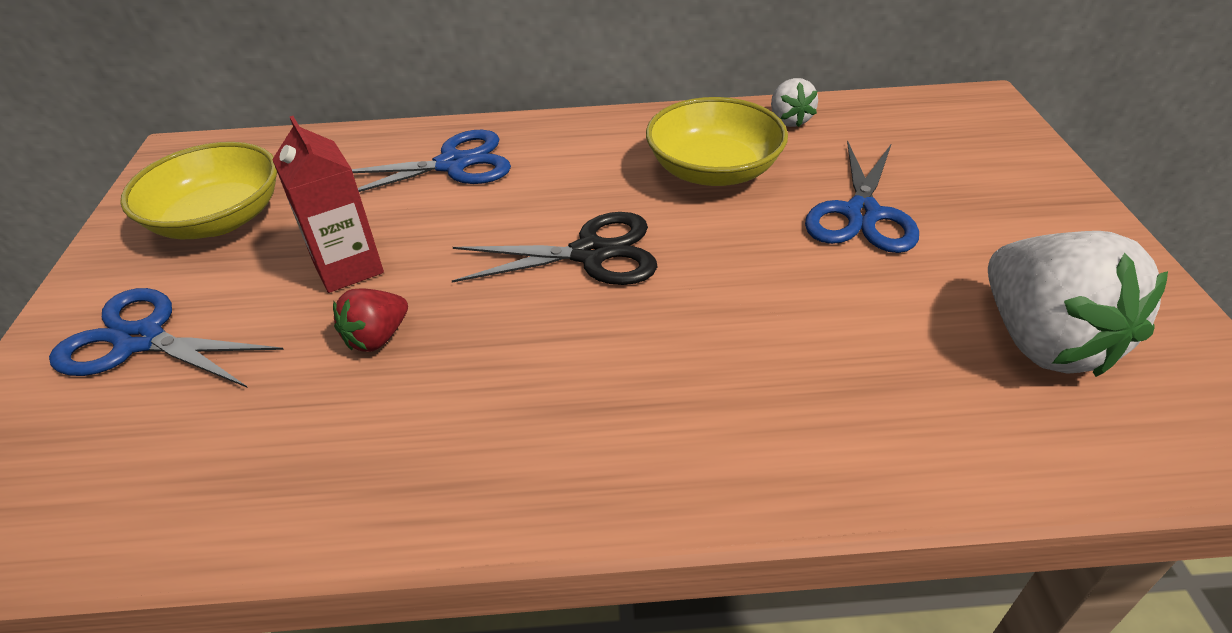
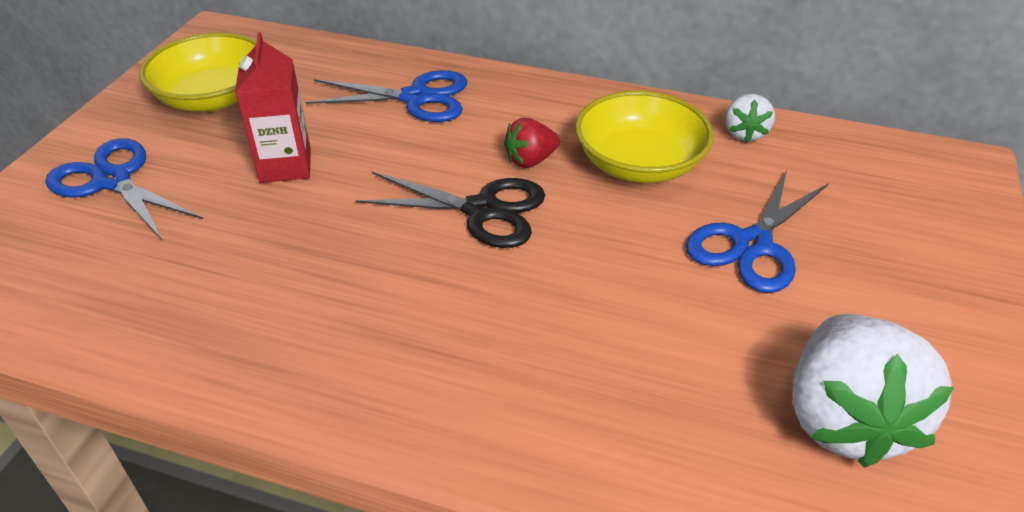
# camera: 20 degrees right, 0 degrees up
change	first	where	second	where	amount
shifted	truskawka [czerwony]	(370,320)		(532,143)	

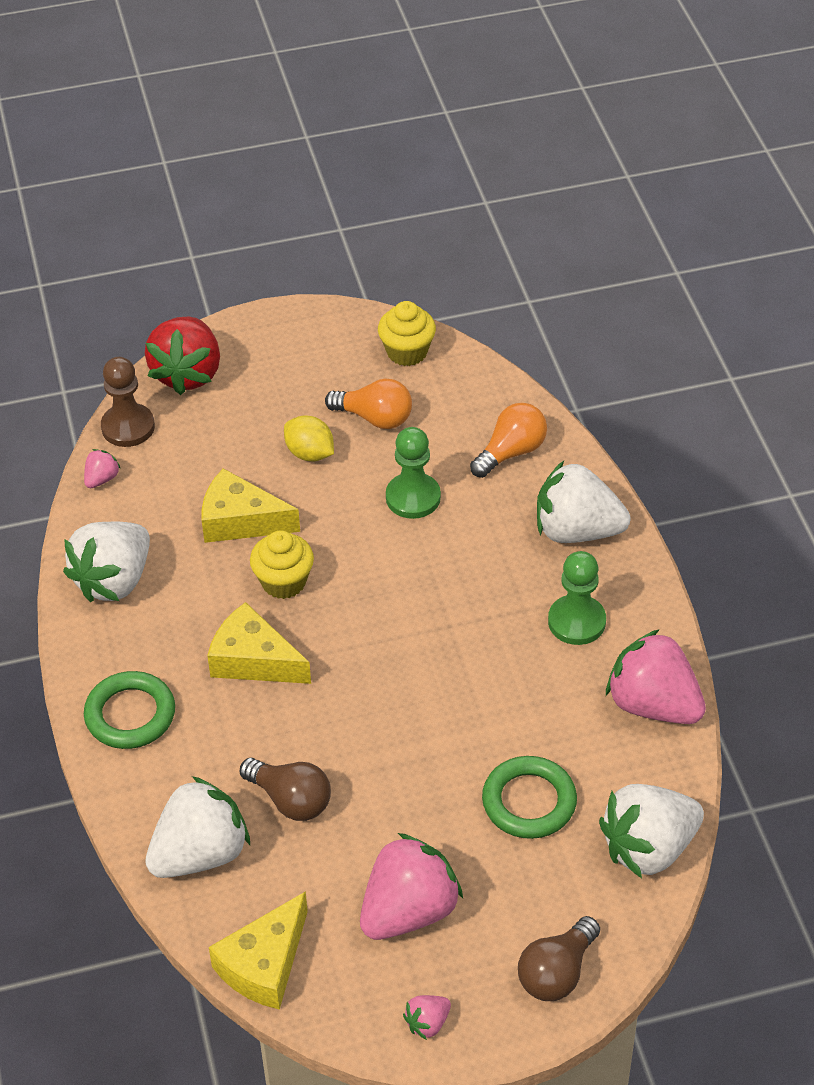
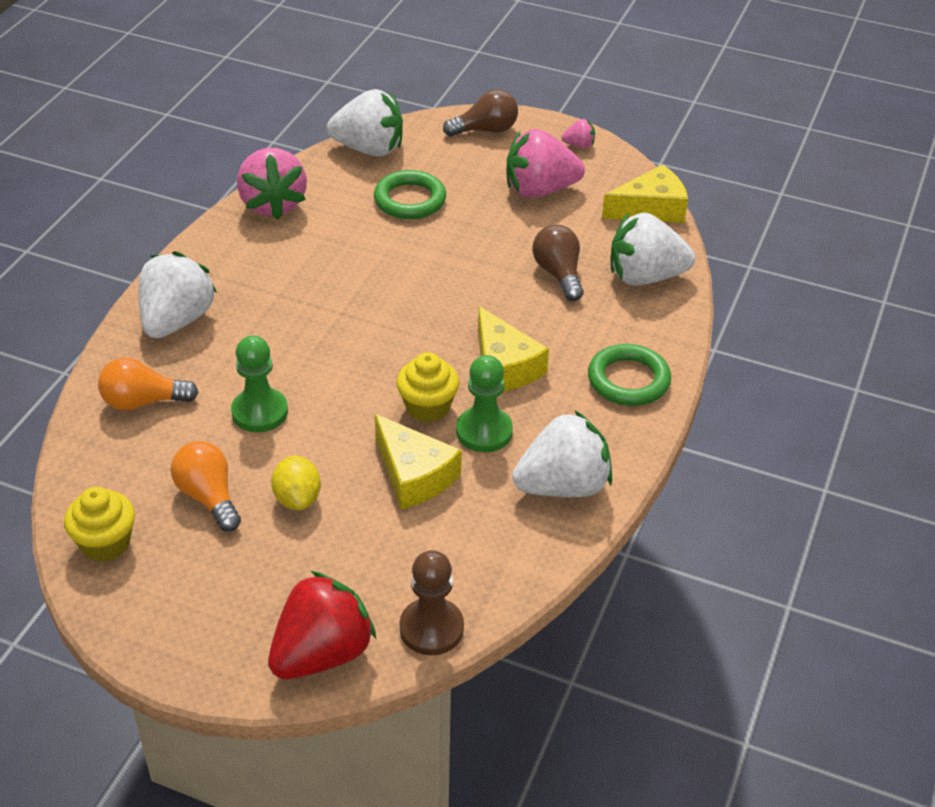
# camera: 145 degrees left, 5 degrees down
change	first	where	second	where	amount
gone	truskawka [różowy]	(102,468)			
rotated	truskawka [biały]	(584,502)		(178,294)	120 degrees counterclockwise
shifted	pionek [zielony]	(577,598)		(484,403)	

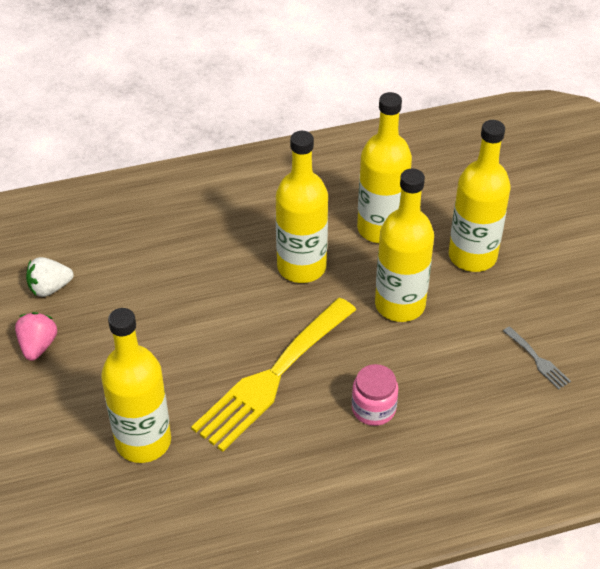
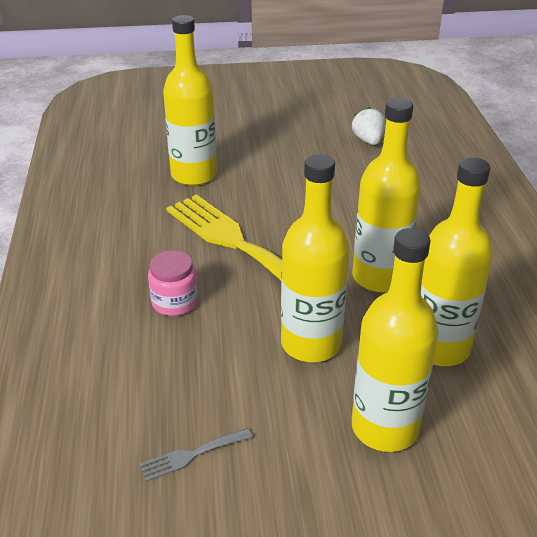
# camera: 100 degrees right, 10 degrees down
change	first	where	second	where	amount
gone	truskawka [różowy]	(36,336)			

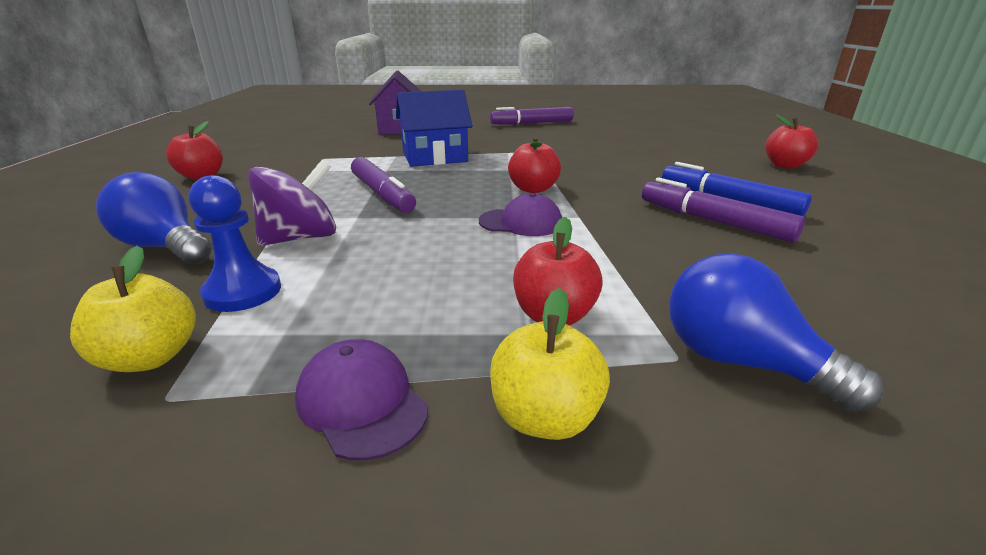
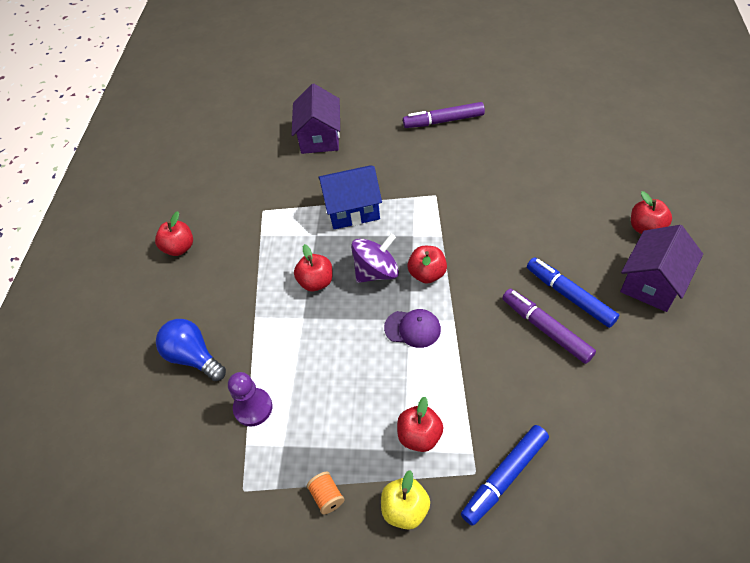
# camera: 10 degrees right, 25 degrees up
change	first	where	second	where	amount
gone	jabłko [żółty]	(133,309)			
repainted	pionek [niebieski]	(234,243)	pionek [fioletowy]	(250,399)	
shifted	bączek [fioletowy]	(292,203)		(375,258)	
swapped	czapka [fioletowy]	(361,400)	szpulka [pomarańczowy]	(326,493)	
swapped	flamaster [fioletowy]	(383,185)	jabłko [czerwony]	(313,267)	
swapped	żarówka [niebieski]	(776,332)	flamaster [niebieski]	(505,475)	
new			domek [fioletowy]	(661,268)	

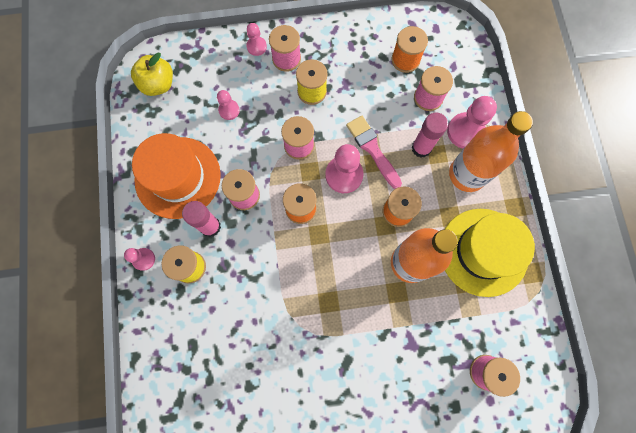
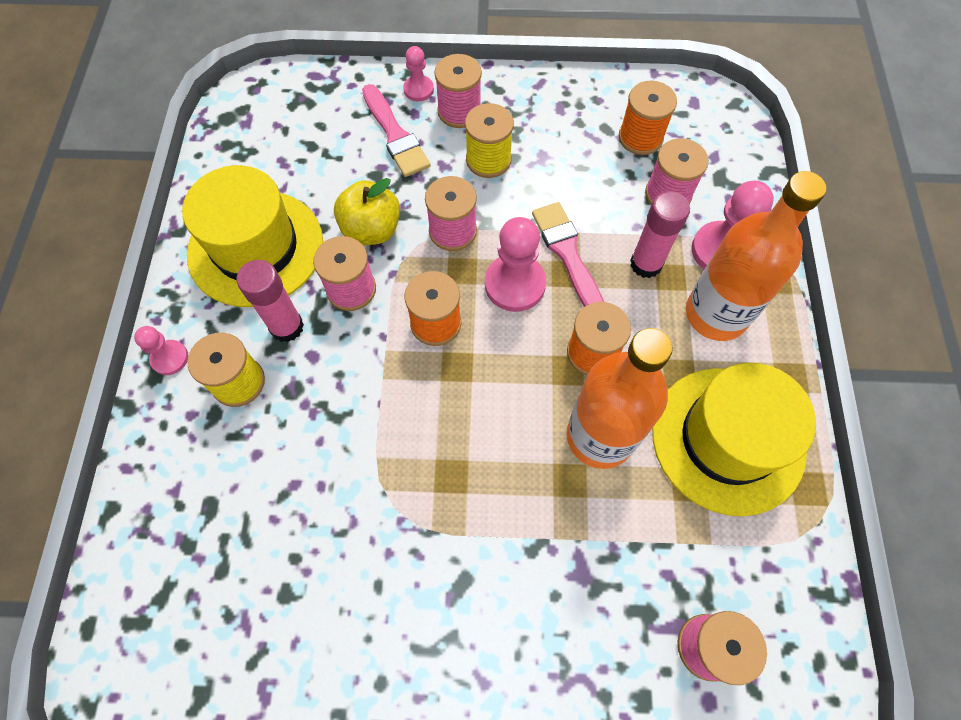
# camera: 10 degrees right, 10 degrees down
change	first	where	second	where	amount
shifted	jabłko [żółty]	(152,74)		(367,211)	
repainted	kapelusz [pomarańczowy]	(176,176)	kapelusz [żółty]	(252,236)	
gone	pionek [różowy]	(228,105)			
new			pędzel [różowy]	(396,130)	

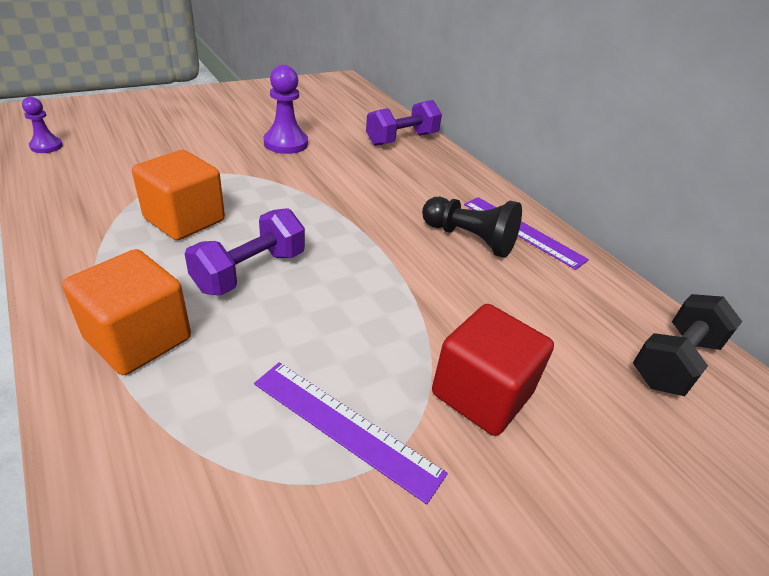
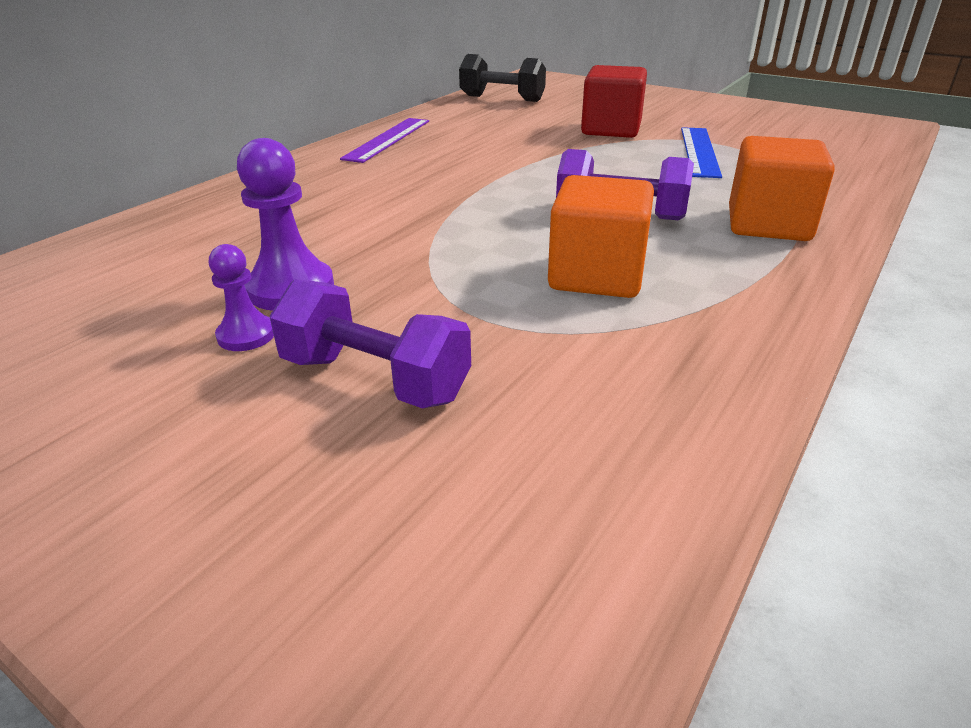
# camera: 110 degrees left, 5 degrees down
change	first	where	second	where	amount
shifted	pionek [fioletowy]	(42,125)		(241,297)	
repainted	linijka [fioletowy]	(351,433)	linijka [niebieski]	(701,152)	
shifted	hantel [fioletowy]	(404,123)		(370,344)	
gone	pionek [czarny]	(472,227)			

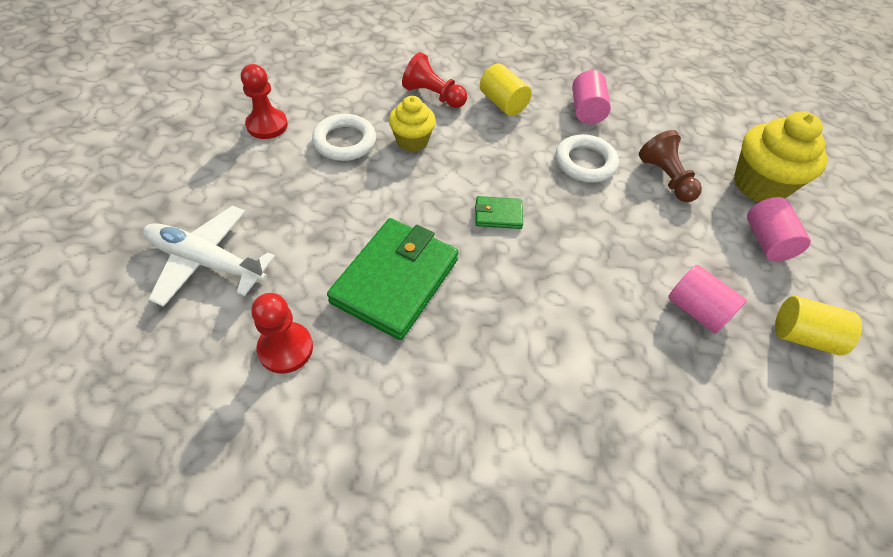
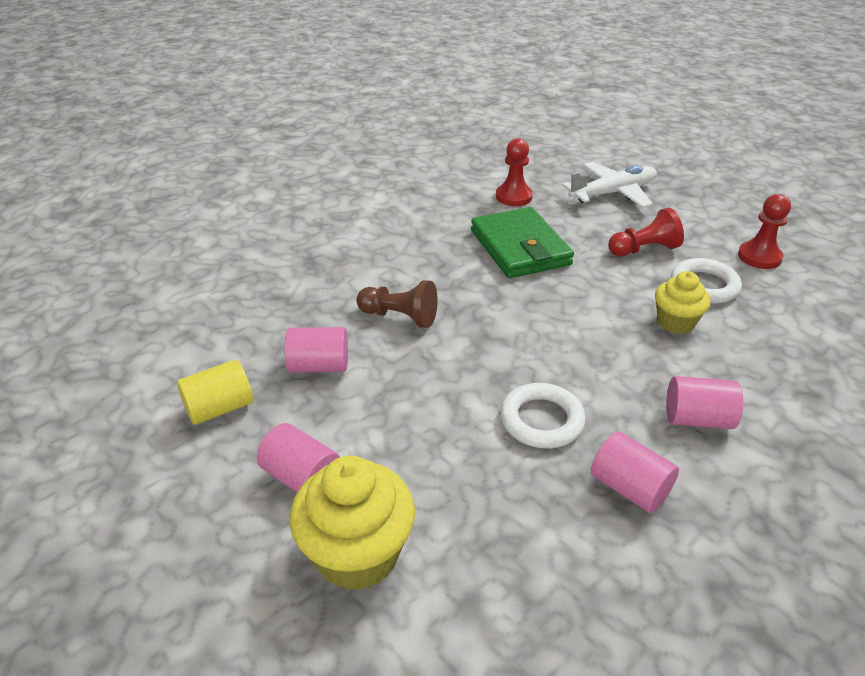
# camera: 135 degrees right, 15 degrees down
change	first	where	second	where	amount
shifted	pionek [czerwony]	(434,80)		(646,232)	
gone	portfel [zielony]	(499,212)			
repainted	walec [żółty]	(506,89)	walec [różowy]	(704,402)	
shifted	pionek [brązowy]	(670,166)		(397,304)	

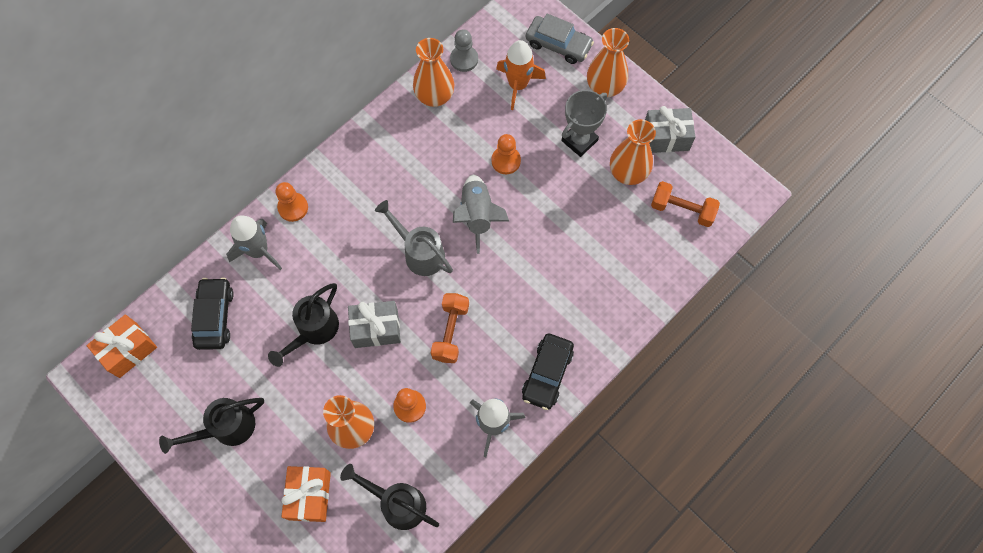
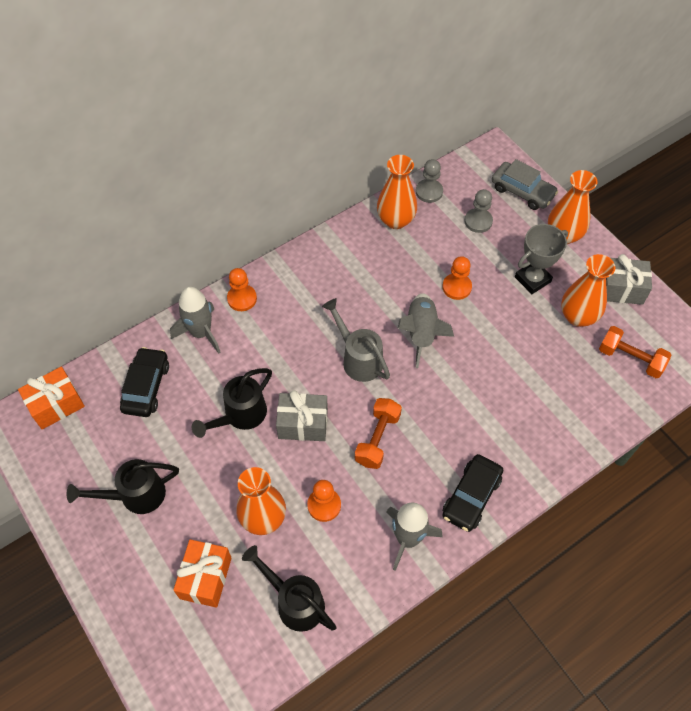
# camera: 10 degrees right, 10 degrees down
change	first	where	second	where	amount
swapped	rakieta [pomarańczowy]	(521,75)	pionek [szary]	(478,211)	

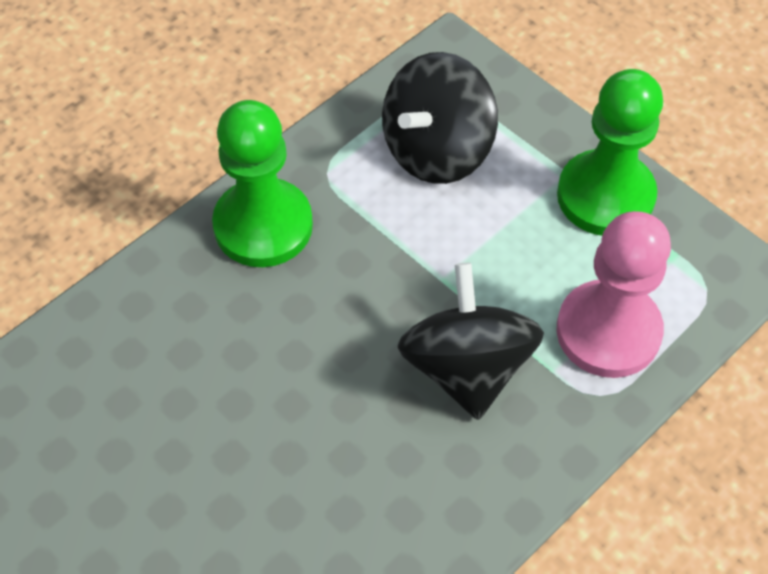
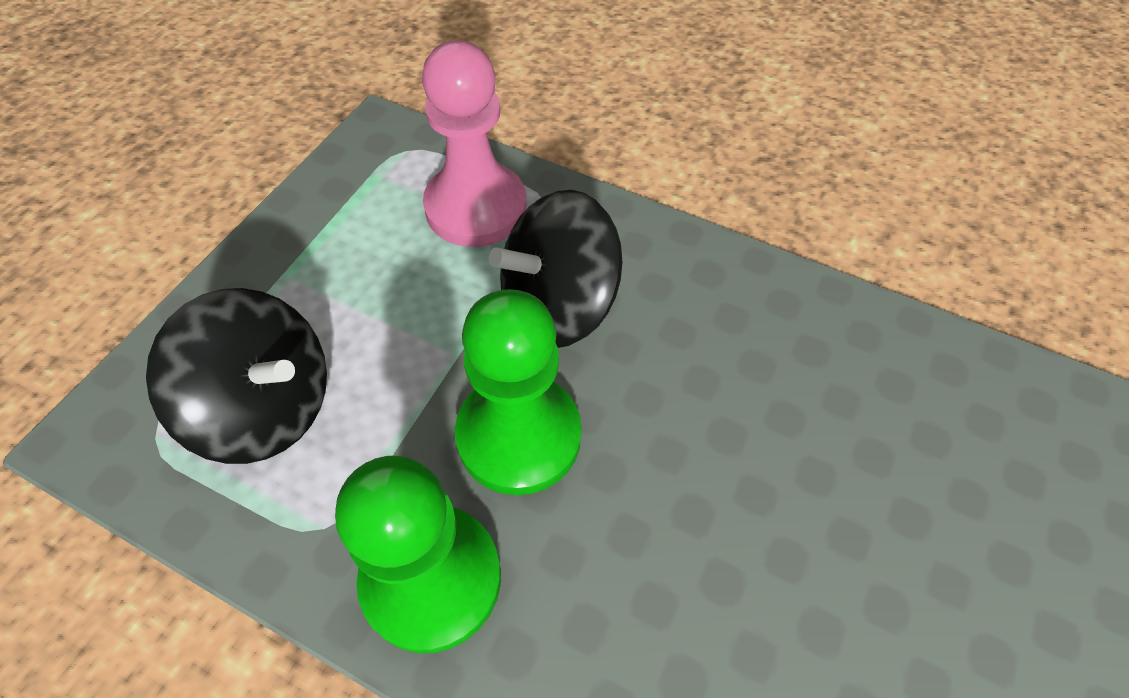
# camera: 110 degrees left, 0 degrees up
change	first	where	second	where	amount
shifted	pionek [zielony]	(610,152)		(518,392)	

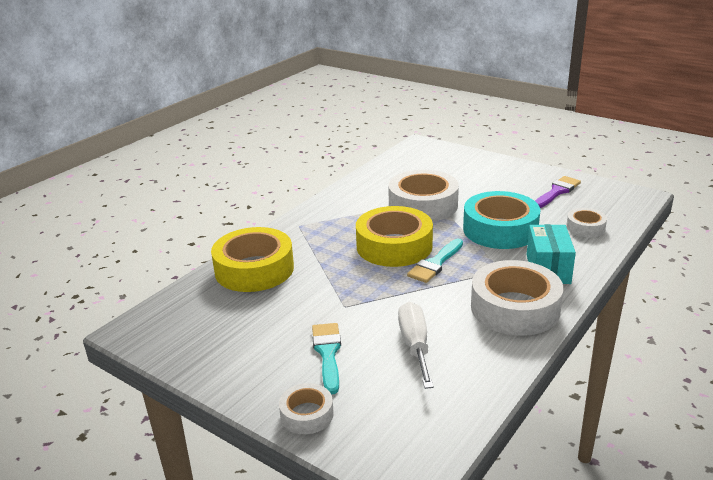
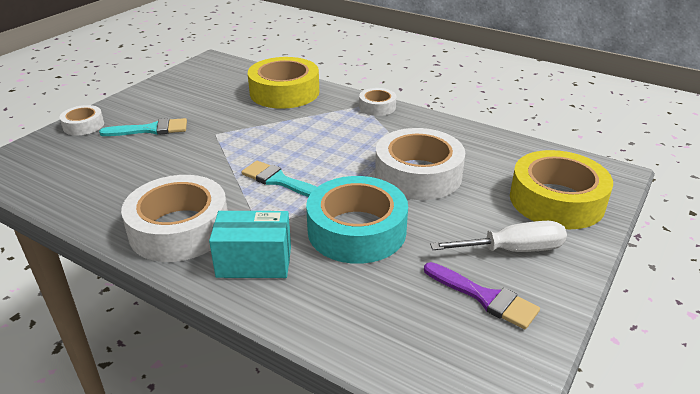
# camera: 85 degrees right, 5 degrees up
change	first	where	second	where	amount
shifted	taśma klejąca [żółty]	(394,236)		(561,189)	
shifted	śrubokręt [biały]	(416,345)		(498,236)	
shifted	taśma klejąca [biały]	(586,222)		(377,102)	

